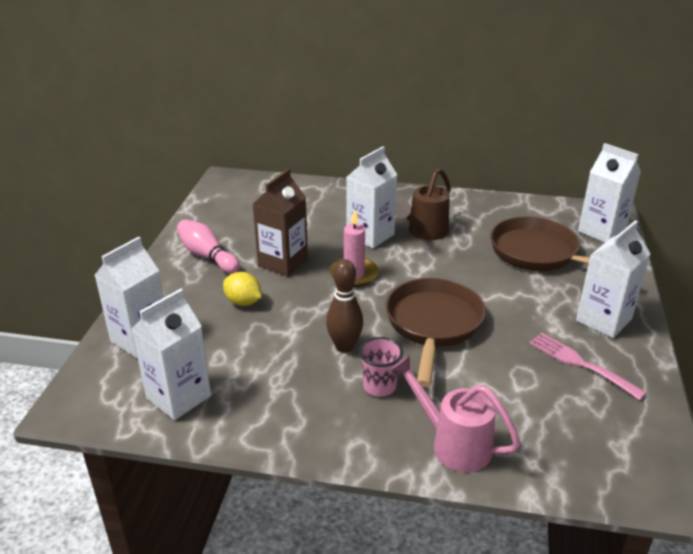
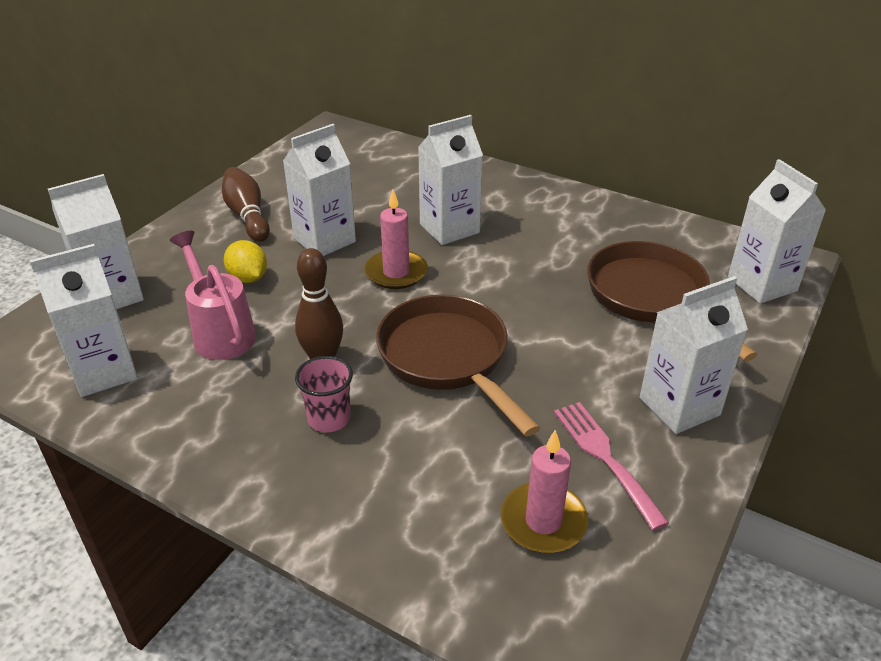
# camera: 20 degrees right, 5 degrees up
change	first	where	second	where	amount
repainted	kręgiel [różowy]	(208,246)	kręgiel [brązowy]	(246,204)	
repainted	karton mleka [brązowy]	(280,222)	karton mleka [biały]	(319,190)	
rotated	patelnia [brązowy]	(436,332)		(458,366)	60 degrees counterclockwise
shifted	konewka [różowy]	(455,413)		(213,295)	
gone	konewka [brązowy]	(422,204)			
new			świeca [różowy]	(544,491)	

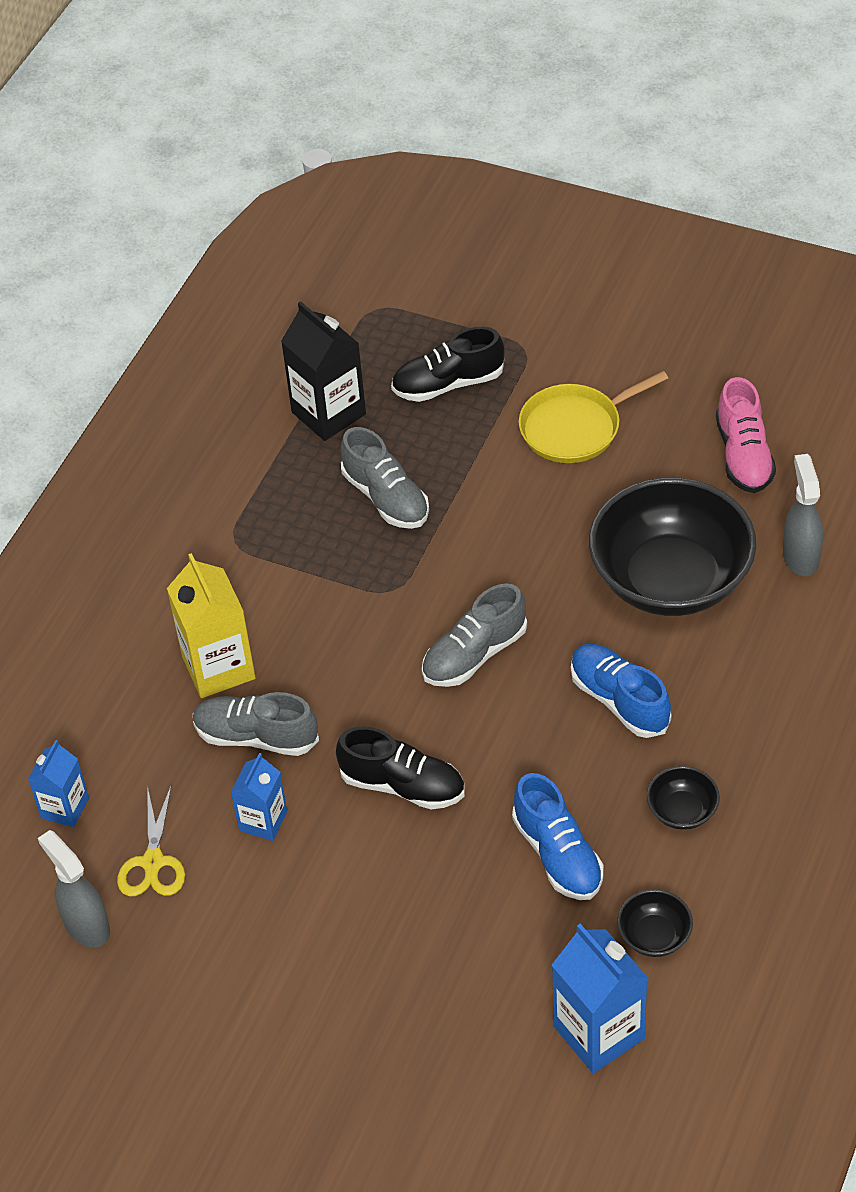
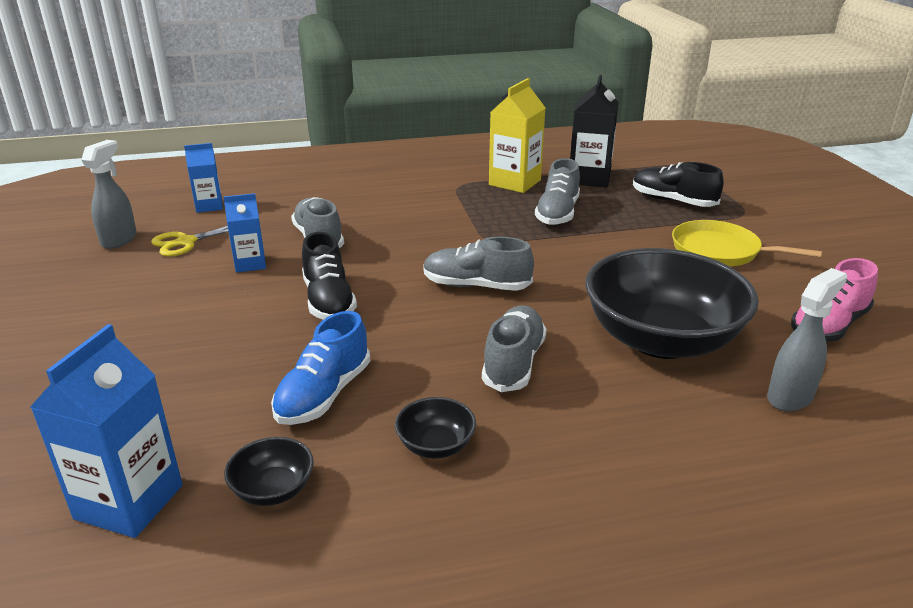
# camera: 50 degrees right, 20 degrees down
change	first	where	second	where	amount
shifted	karton mleka [żółty]	(211,625)		(517,135)	
repainted	but [niebieski]	(621,691)	but [szary]	(514,349)	

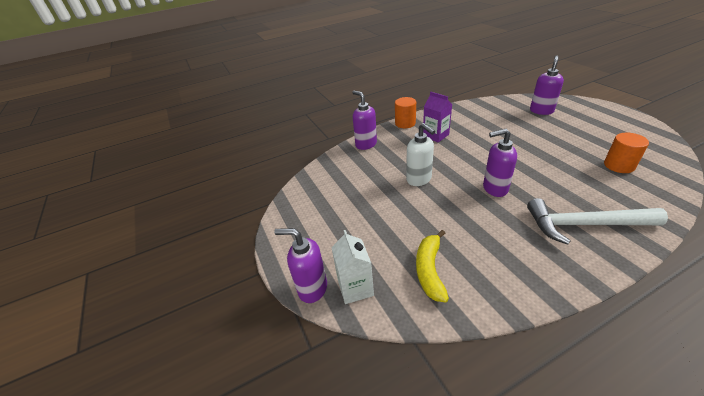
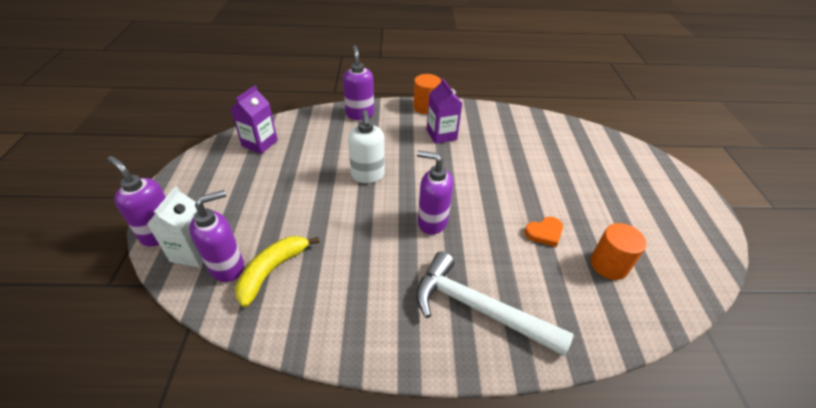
# camera: 20 degrees right, 5 degrees up
change	first	where	second	where	amount
shifted	dozownik mydła [fioletowy]	(547,85)		(216,236)	
new			karton mleka [fioletowy]	(254,119)	
new			serce [pomarańczowy]	(543,232)	

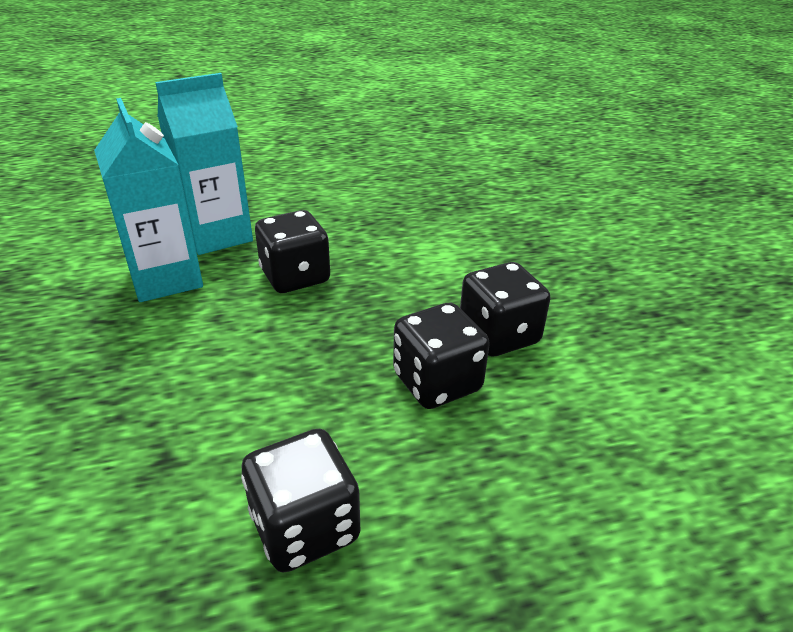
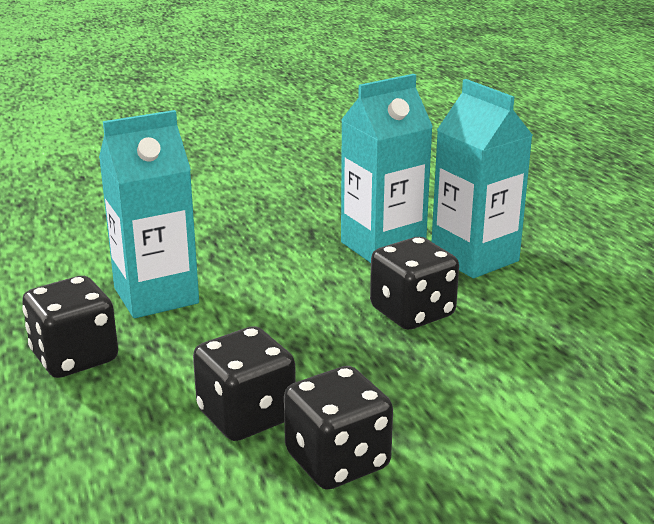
# camera: 85 degrees right, 10 degrees down
change	first	where	second	where	amount
new			karton mleka [turkusowy]	(149,214)	

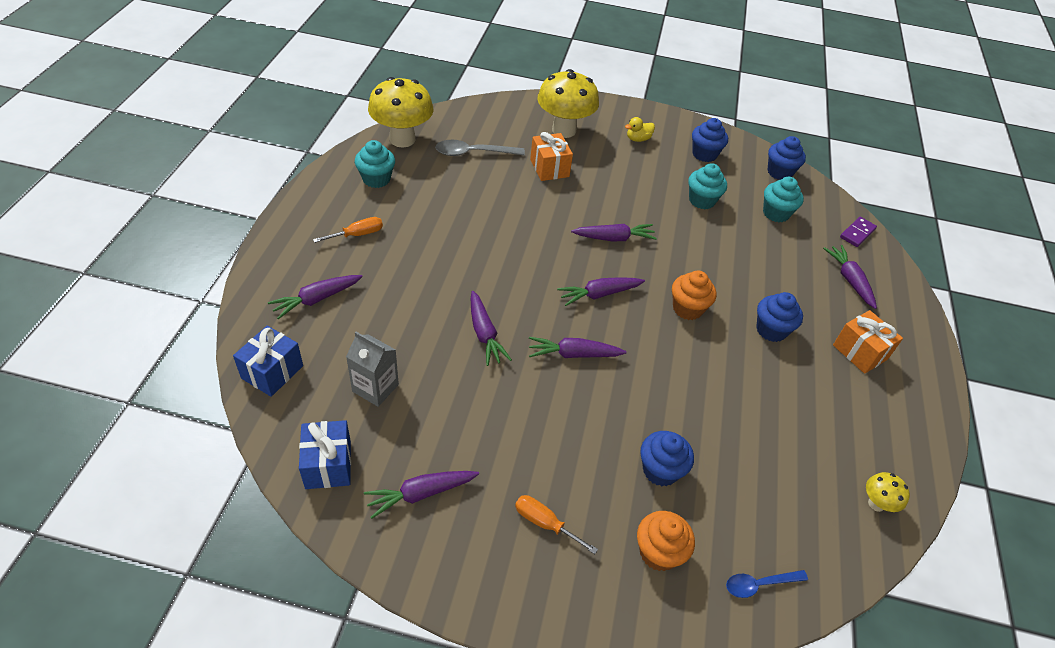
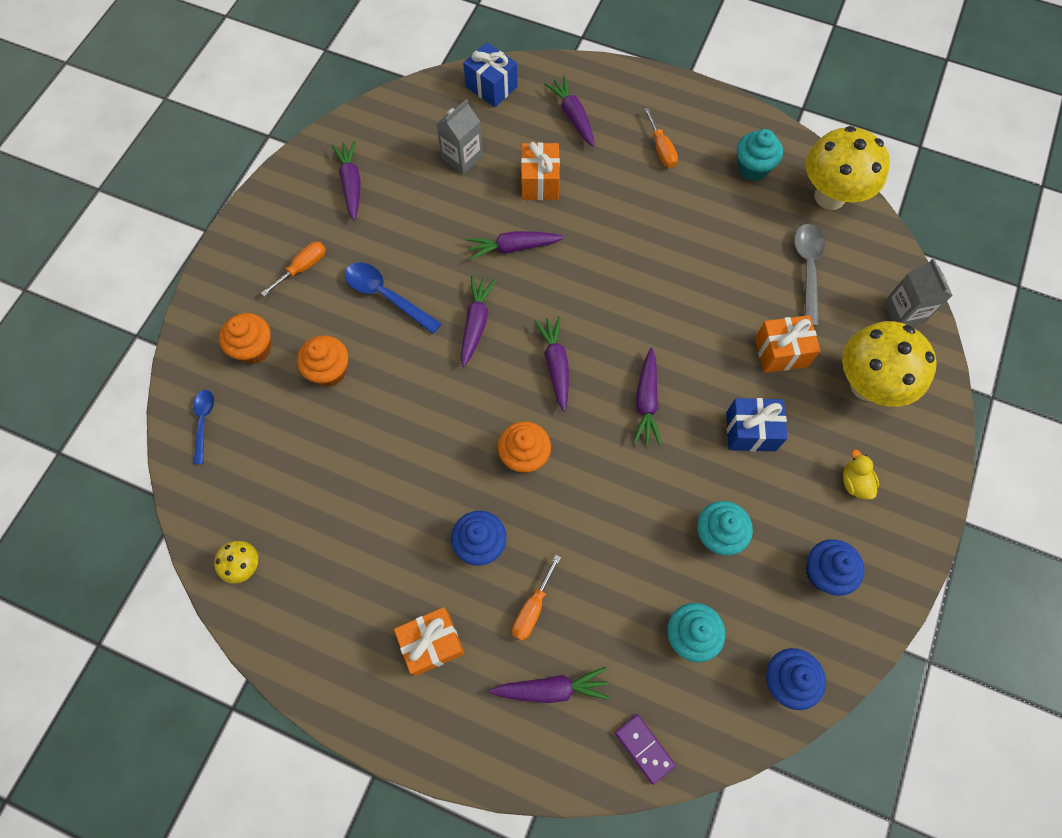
# camera: 105 degrees right, 20 degrees up
change	first	where	second	where	amount
shifted	prezent [niebieski]	(325,454)		(756,424)	
repainted	muffinka [niebieski]	(667,458)	muffinka [pomarańczowy]	(322,361)	
new			łyżka [niebieski]	(393,298)	
new			śrubokręt [pomarańczowy]	(536,598)	
new			prezent [pomarańczowy]	(540,171)	
new			karton mleka [szary]	(918,292)	

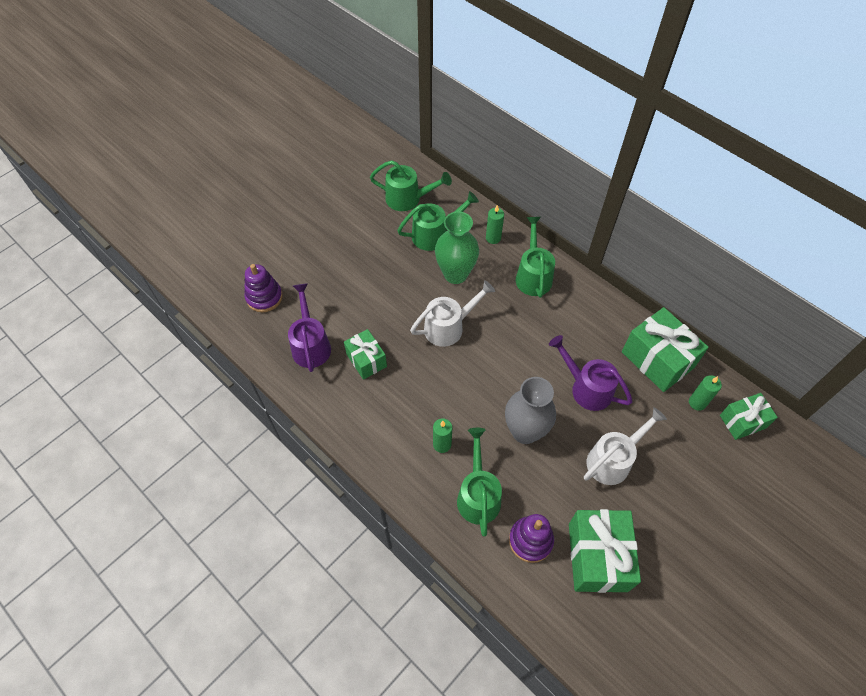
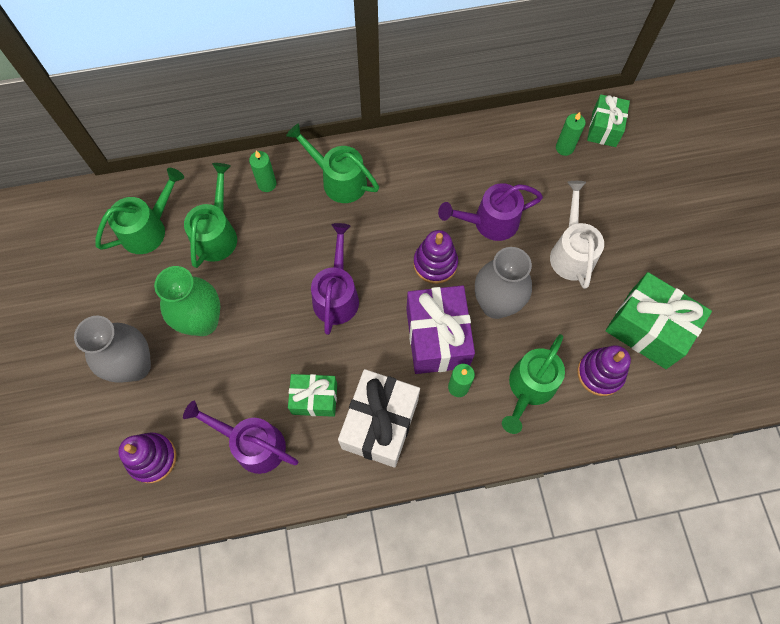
# camera: 55 degrees left, 10 degrees up
change	first	where	second	where	amount
repainted	konewka [biały]	(452,313)	konewka [fioletowy]	(335,279)	
shifted	wazon [zielony]	(457,247)		(187,301)	
rotated	konewka [zielony]	(479,482)		(533,384)	90 degrees counterclockwise
gone	prezent [zielony]	(665,349)			
new			wazon [szary]	(112,349)	
new			prezent [biały]	(379,418)	
new			prezent [fioletowy]	(440,329)	
new			zabawka nakładanka [fioletowy]	(435,257)	

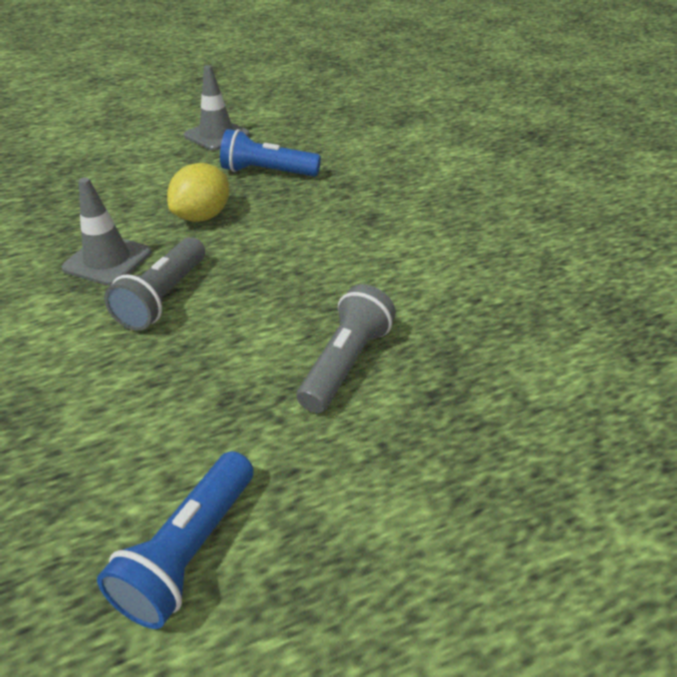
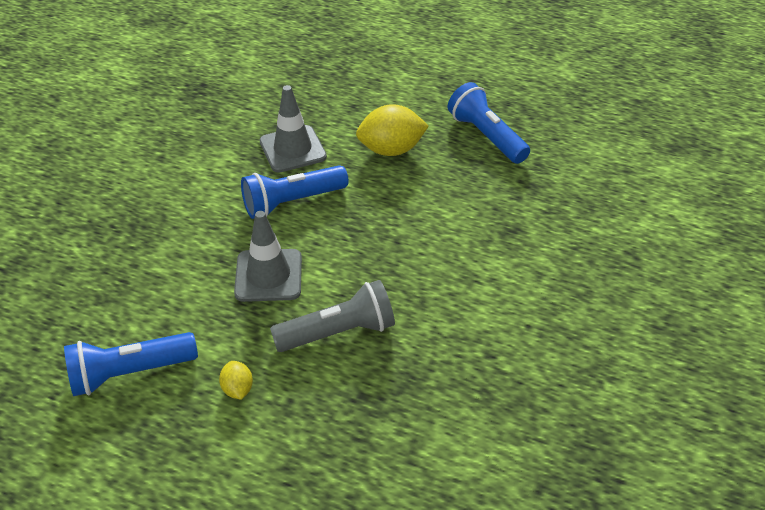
# camera: 45 degrees right, 5 degrees up
change	first	where	second	where	amount
repainted	latarka [szary]	(154,284)	latarka [niebieski]	(295,192)	
shifted	pachołek [szary]	(217,108)		(268,256)	
new			cytryna [żółty]	(236,380)	

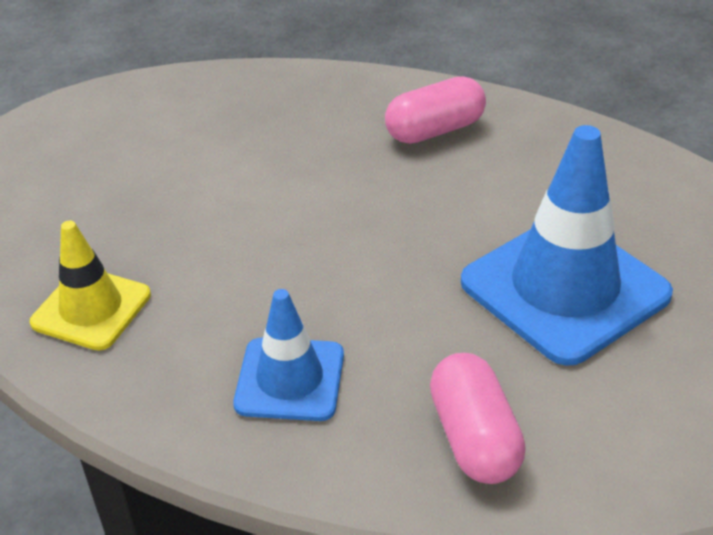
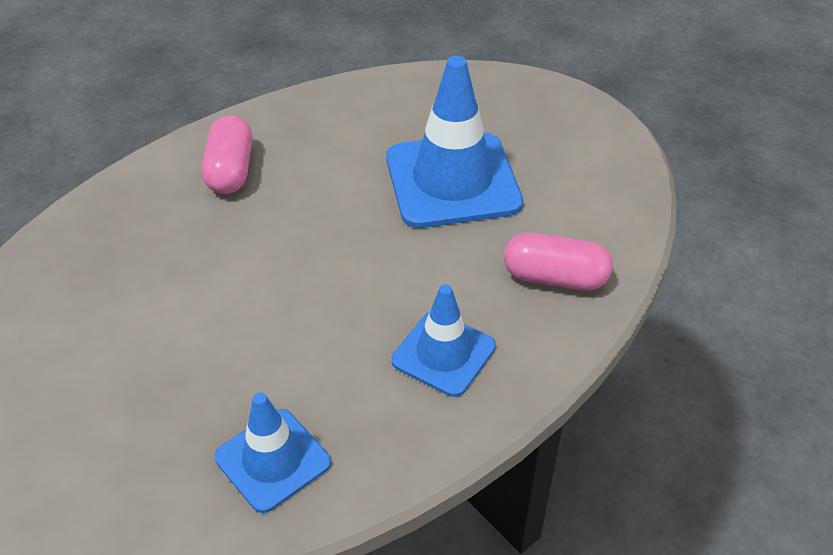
# camera: 65 degrees left, 5 degrees up
change	first	where	second	where	amount
repainted	pachołek [żółty]	(90,286)	pachołek [niebieski]	(272,453)	

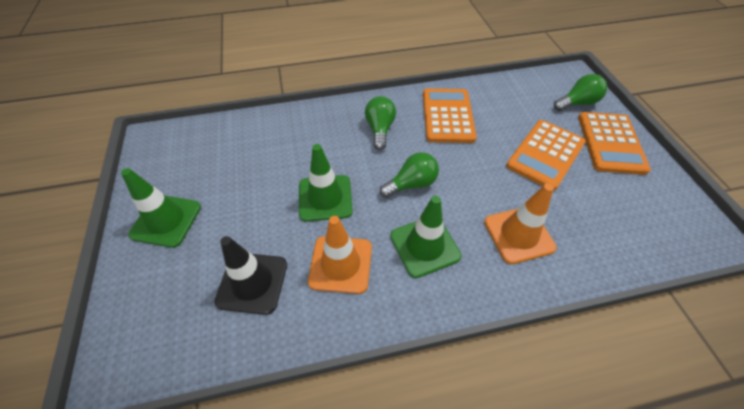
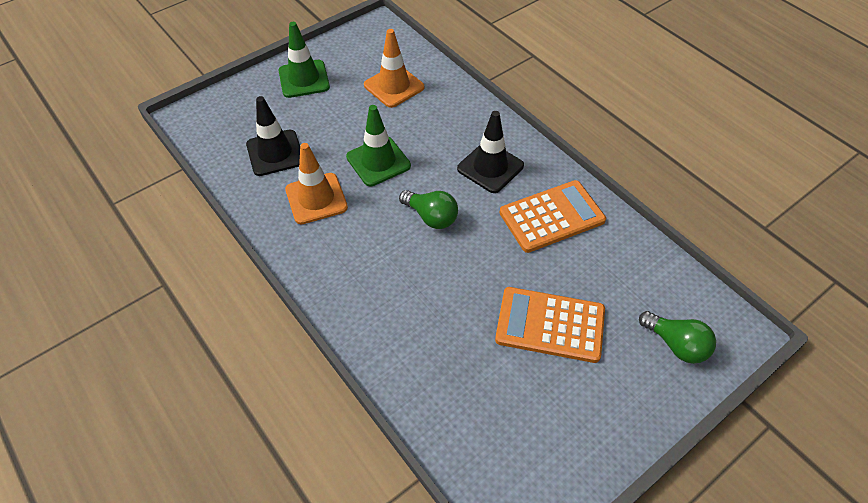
# camera: 65 degrees right, 0 degrees up
change	first	where	second	where	amount
swapped	żarówka [zielony]	(380,123)	pachołek [czarny]	(490,152)	
gone	pachołek [zielony]	(425,237)			
shifted	pachołek [pomarańczowy]	(520,223)		(394,68)	
gone	kalkulator [pomarańczowy]	(614,143)			

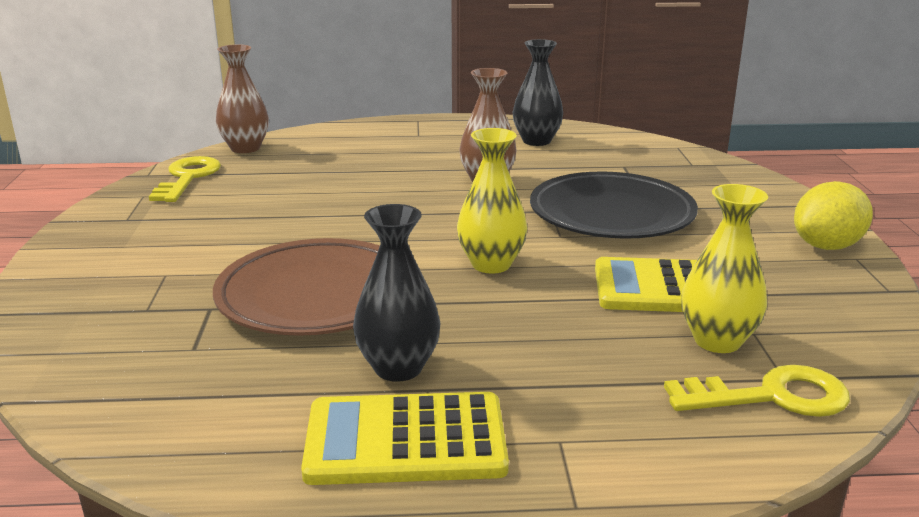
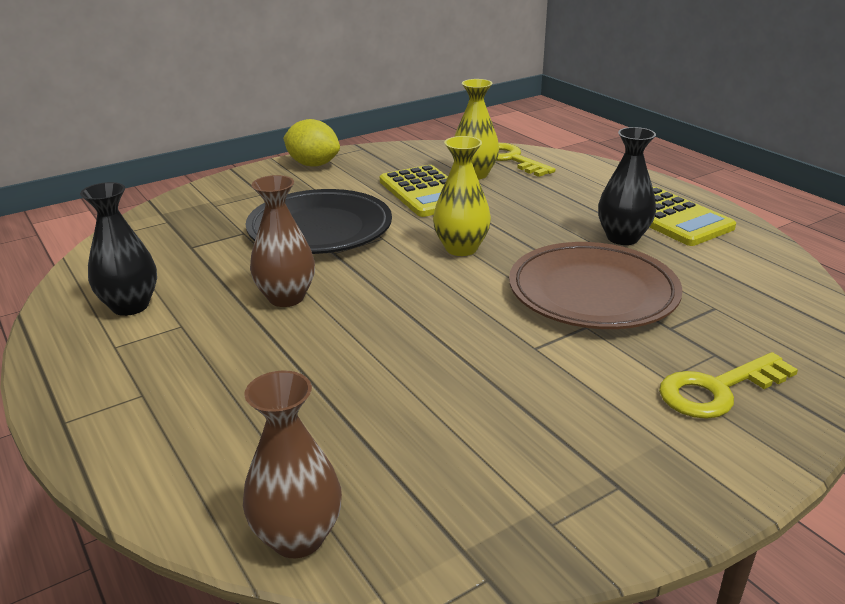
# camera: 120 degrees left, 5 degrees up
change	first	where	second	where	amount
shifted	klucz [żółty]	(185,179)		(728,385)	

